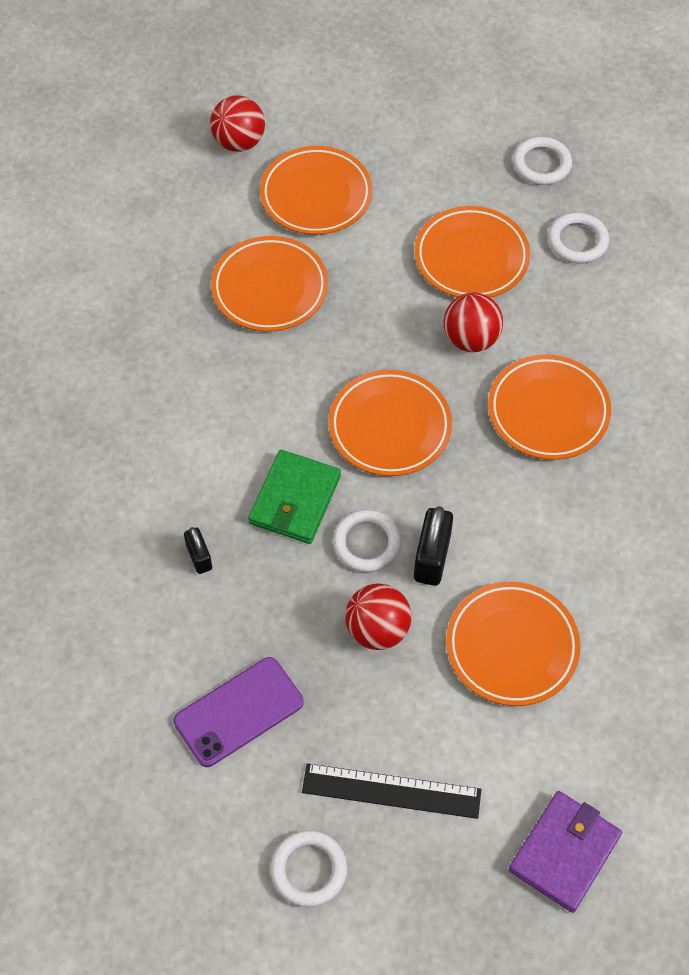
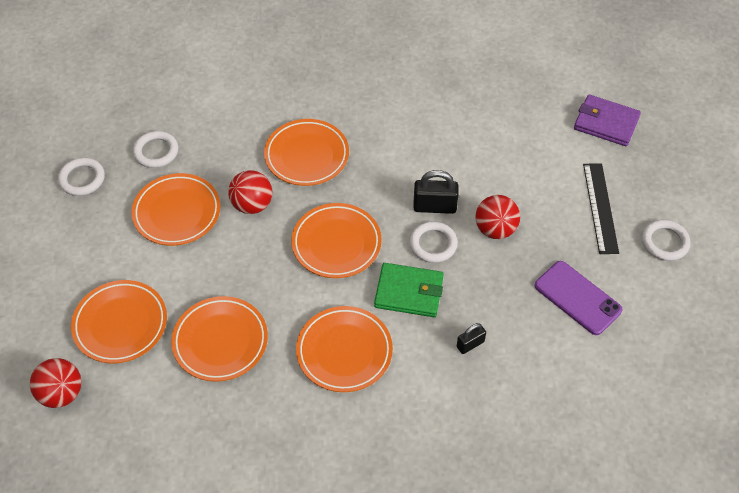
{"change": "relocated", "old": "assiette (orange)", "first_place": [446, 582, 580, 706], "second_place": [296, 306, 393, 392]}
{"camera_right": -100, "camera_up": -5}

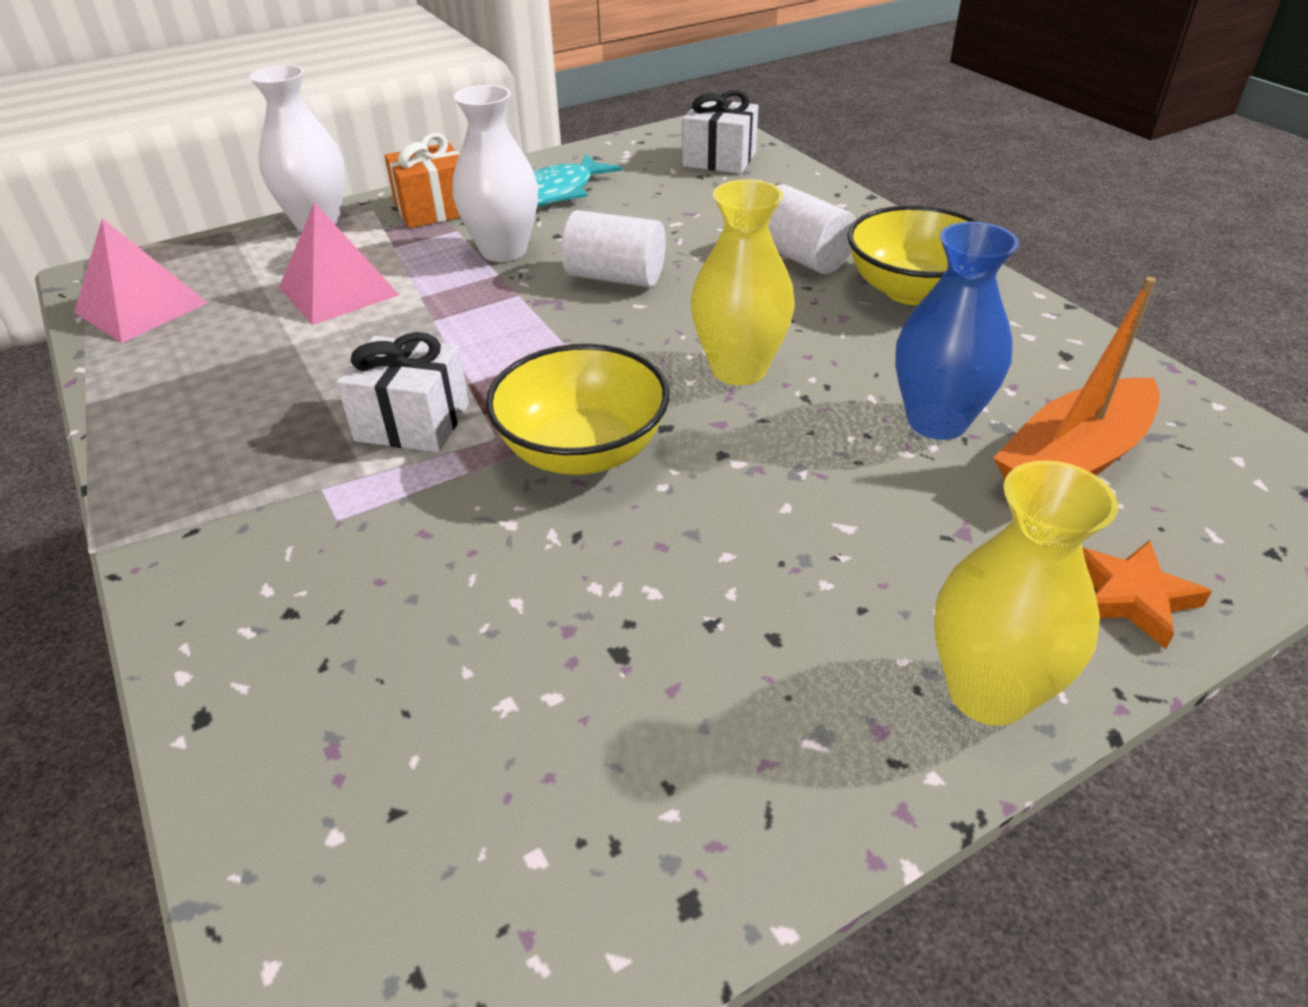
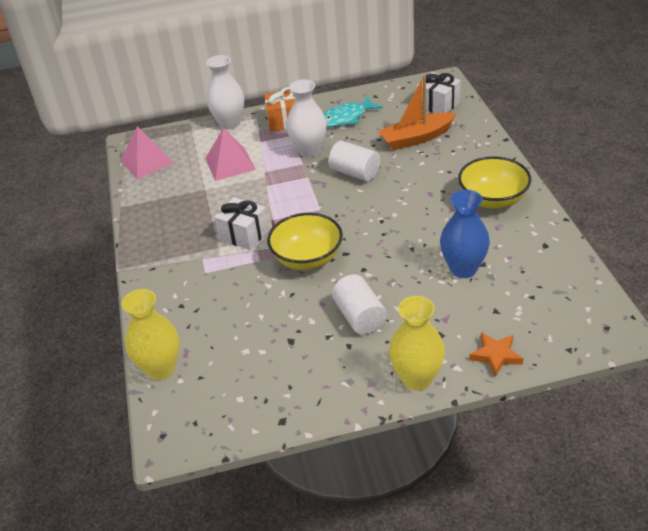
{"change": "relocated", "old": "vase (jaune)", "first_place": [690, 179, 795, 385], "second_place": [121, 289, 179, 380]}
{"change": "relocated", "old": "cylindre (blanc)", "first_place": [768, 184, 856, 274], "second_place": [332, 274, 387, 335]}
{"change": "relocated", "old": "bateau (orange)", "first_place": [994, 277, 1160, 479], "second_place": [378, 75, 456, 150]}
{"camera_right": 20, "camera_up": 0}

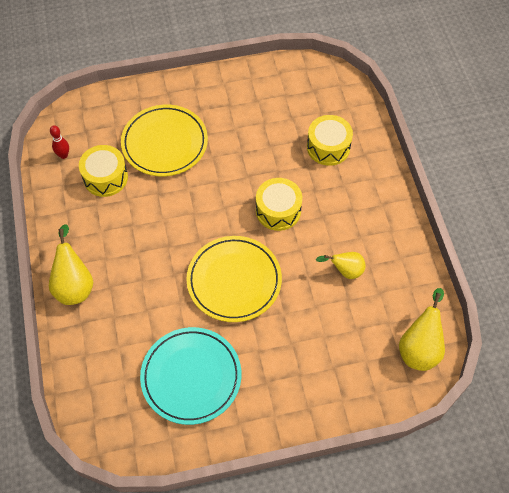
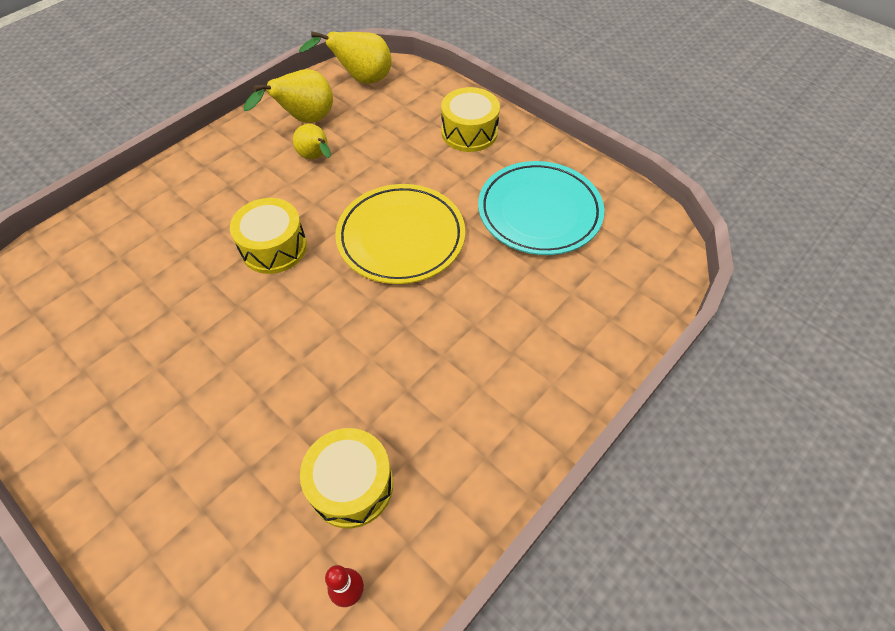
{"change": "relocated", "old": "poire (jaune)", "first_place": [49, 224, 93, 305], "second_place": [244, 69, 333, 123]}
{"change": "missing", "old": "assiette (jaune)", "first_place": [121, 105, 208, 176]}
{"change": "relocated", "old": "tambour (jaune)", "first_place": [307, 115, 353, 166], "second_place": [441, 87, 500, 152]}
{"camera_right": -125, "camera_up": -5}

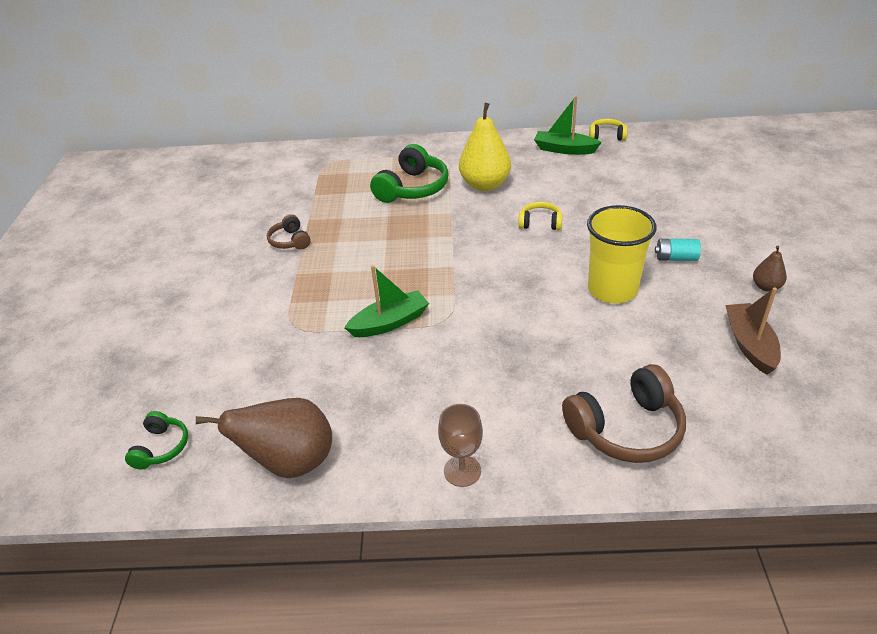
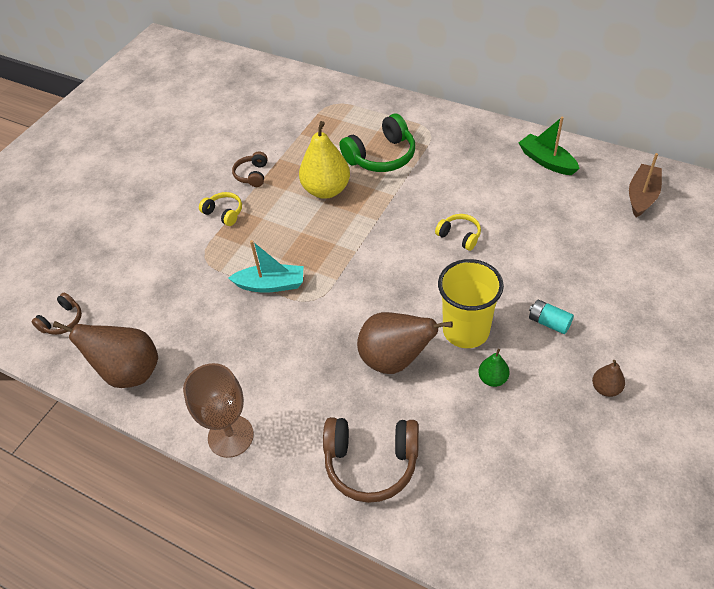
{"change": "colour", "old": "casque audio (vert)", "new": "casque audio (marron)", "first_place": [125, 411, 188, 470], "second_place": [31, 293, 82, 335]}
{"change": "colour", "old": "bateau (vert)", "new": "bateau (turquoise)", "first_place": [344, 265, 429, 337], "second_place": [228, 240, 304, 293]}
{"change": "size", "old": "verre à pied (marron)", "first_place": [438, 404, 483, 487], "second_place": [183, 363, 254, 458], "factor": 1.52}
{"change": "relocated", "old": "poire (jaune)", "first_place": [459, 103, 511, 191], "second_place": [299, 121, 350, 199]}
{"change": "relocated", "old": "casque audio (jaune)", "first_place": [589, 119, 628, 141], "second_place": [199, 192, 242, 226]}
{"change": "relocated", "old": "bateau (marron)", "first_place": [725, 287, 781, 375], "second_place": [629, 153, 662, 217]}
{"change": "appeared", "new": "poire (marron)", "second_place": [357, 312, 453, 374]}
{"change": "appeared", "new": "poire (vert)", "second_place": [478, 349, 510, 387]}
{"camera_right": 30, "camera_up": 10}

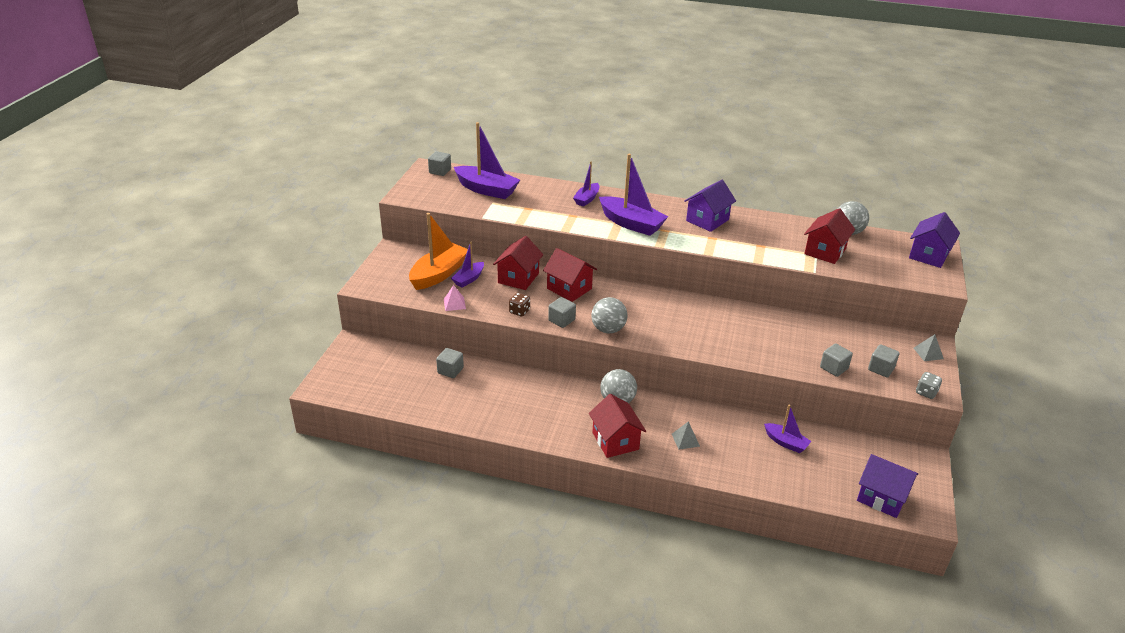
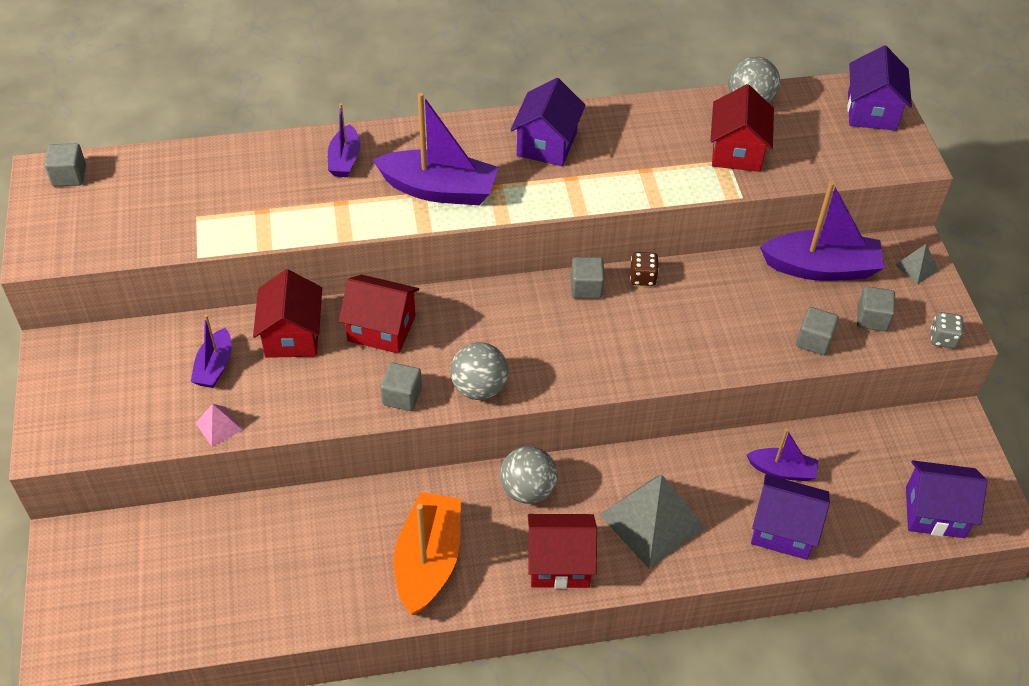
{"change": "relocated", "old": "bateau (orange)", "first_place": [409, 213, 468, 290], "second_place": [393, 492, 461, 615]}
{"change": "relocated", "old": "cube (gris)", "first_place": [436, 348, 464, 378], "second_place": [571, 257, 605, 299]}
{"change": "relocated", "old": "bateau (violet)", "first_place": [454, 122, 520, 199], "second_place": [760, 181, 884, 281]}
{"change": "relocated", "old": "dé (marron)", "first_place": [509, 293, 530, 317], "second_place": [630, 252, 659, 286]}
{"change": "spun", "old": "maison (rouge)", "first_place": [589, 394, 646, 458], "second_place": [528, 514, 597, 589], "degrees": -45}
{"change": "size", "old": "pyramide (gris)", "first_place": [672, 421, 700, 450], "second_place": [600, 475, 706, 568], "factor": 2.24}
{"change": "appeared", "new": "maison (violet)", "second_place": [751, 474, 830, 560]}
{"camera_right": -25, "camera_up": 15}

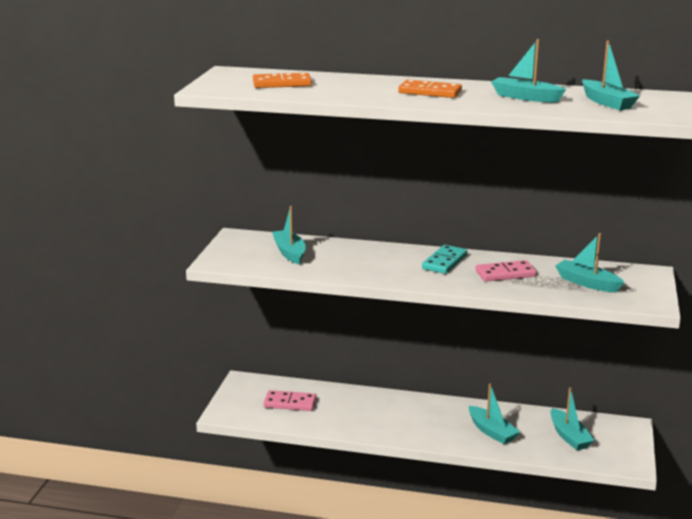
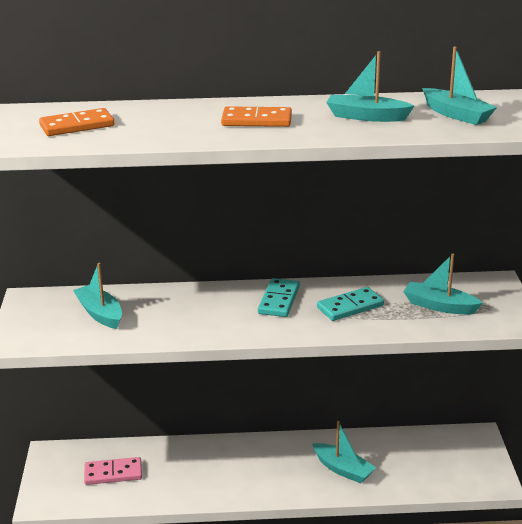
{"change": "colour", "old": "domino (rose)", "new": "domino (turquoise)", "first_place": [475, 260, 537, 282], "second_place": [317, 287, 384, 321]}
{"change": "missing", "old": "bateau (turquoise)", "first_place": [551, 388, 595, 450]}
{"camera_right": -15, "camera_up": 5}

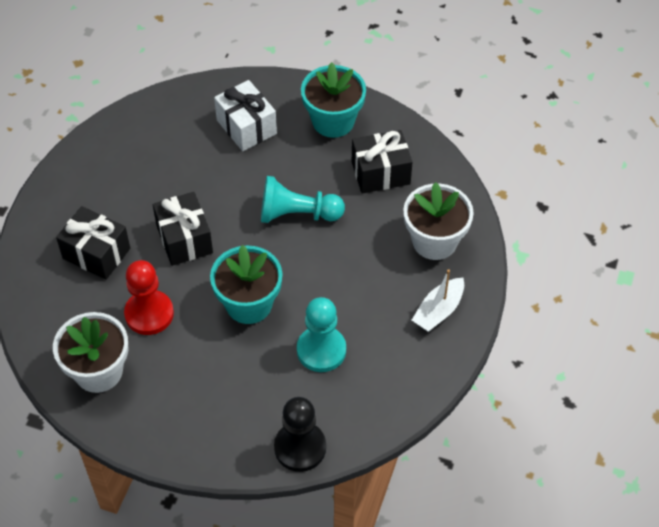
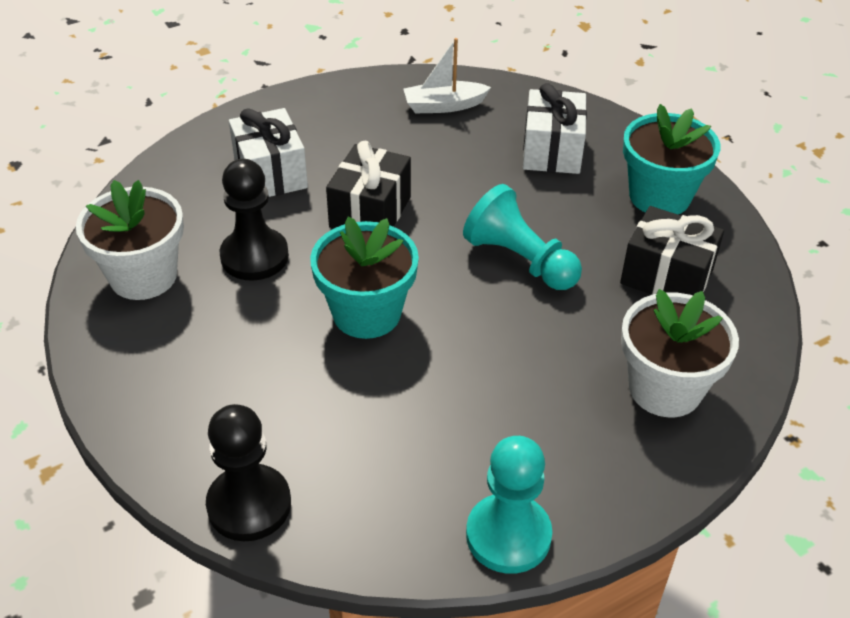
{"change": "colour", "old": "cadeau (noir)", "new": "cadeau (blanc)", "first_place": [56, 206, 130, 280], "second_place": [229, 108, 308, 197]}
{"change": "colour", "old": "pion (rouge)", "new": "pion (noir)", "first_place": [124, 260, 174, 335], "second_place": [219, 159, 289, 281]}
{"change": "relocated", "old": "pion (turquoise)", "first_place": [297, 297, 346, 372], "second_place": [466, 436, 552, 574]}
{"change": "relocated", "old": "bateau (blanc)", "first_place": [412, 269, 464, 332], "second_place": [403, 38, 491, 113]}
{"camera_right": 40, "camera_up": -10}

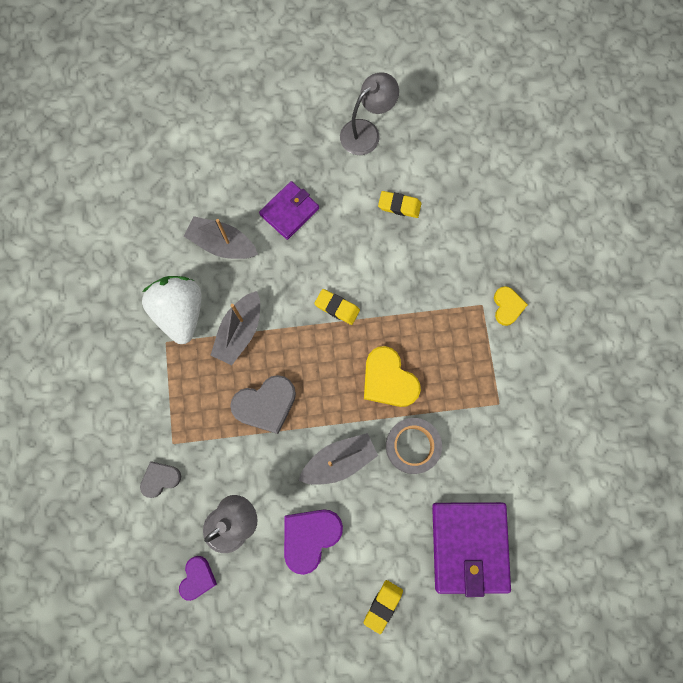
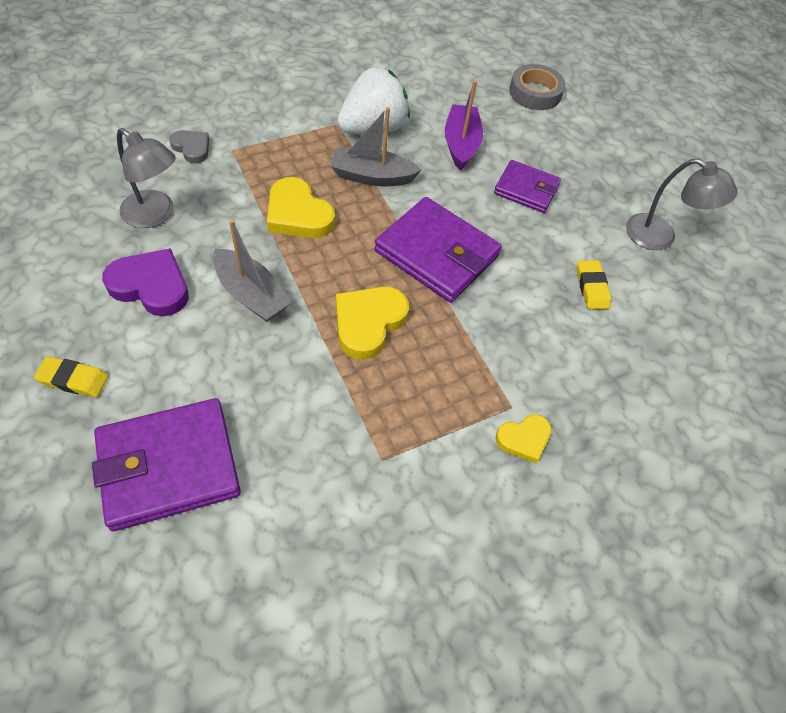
{"change": "missing", "old": "cœur (violet)", "first_place": [179, 556, 217, 601]}
{"change": "colour", "old": "bateau (gris)", "new": "bateau (violet)", "first_place": [184, 216, 258, 259], "second_place": [445, 80, 483, 170]}
{"change": "colour", "old": "cœur (gris)", "new": "cœur (jaune)", "first_place": [230, 375, 296, 434], "second_place": [267, 177, 335, 238]}
{"change": "exchanged", "old": "gomme (jaune)", "new": "portefeuille (violet)", "first_place": [314, 289, 360, 325], "second_place": [374, 197, 502, 303]}
{"change": "relocated", "old": "ruban adhésif (gris)", "first_place": [386, 418, 442, 474], "second_place": [509, 64, 565, 110]}
{"camera_right": 65, "camera_up": -20}

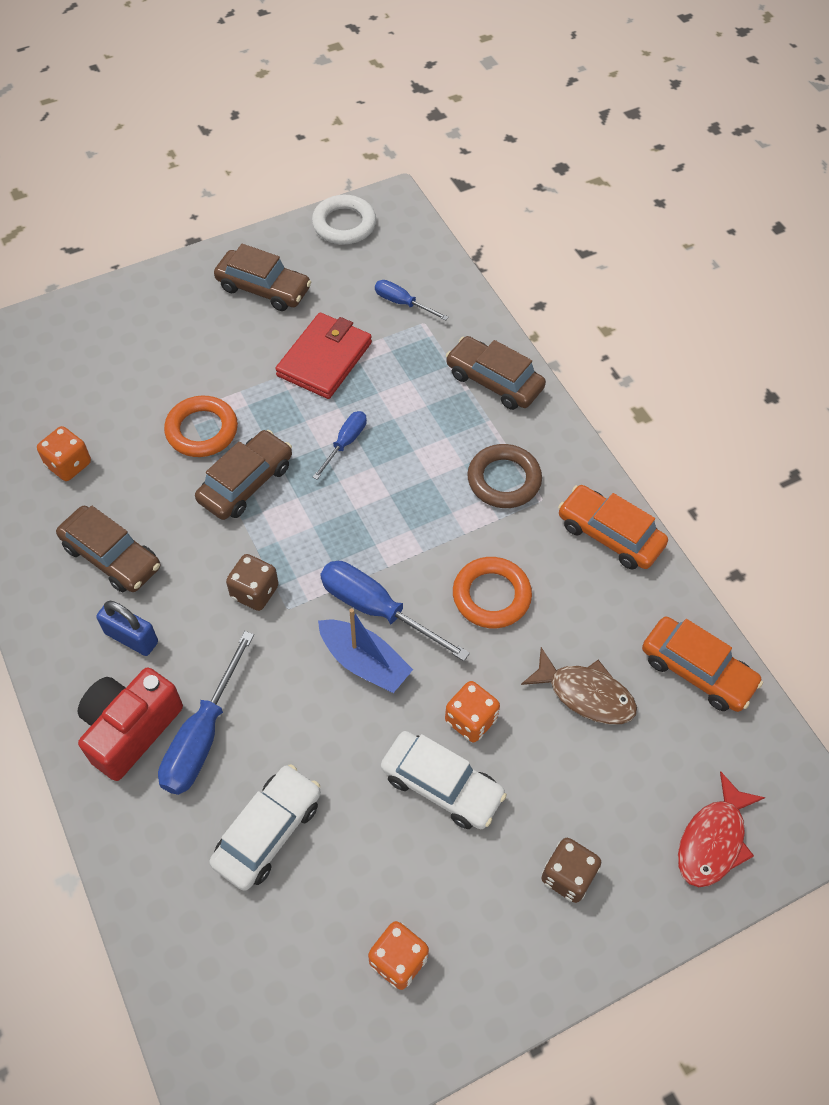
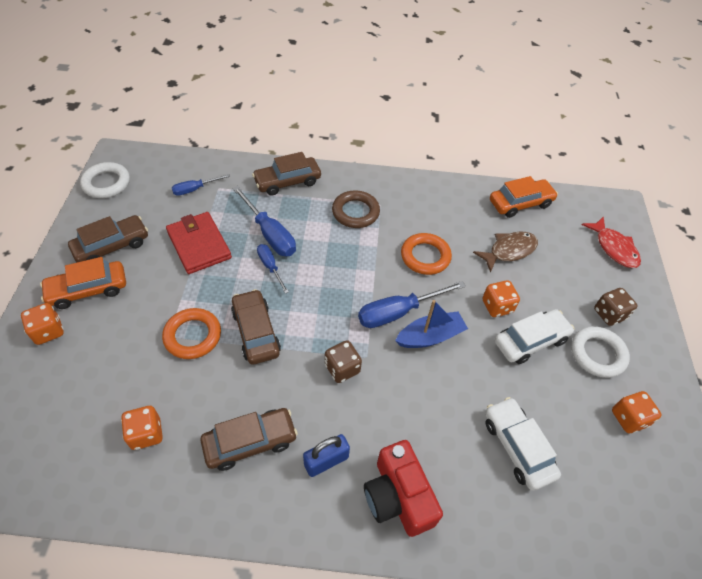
{"change": "relocated", "old": "tournevis (bleu)", "first_place": [158, 631, 254, 795], "second_place": [232, 186, 296, 256]}
{"change": "relocated", "old": "voiture (orange)", "first_place": [558, 485, 668, 569], "second_place": [40, 257, 126, 309]}
{"change": "appeared", "new": "dé (orange)", "second_place": [21, 303, 64, 345]}
{"change": "appeared", "new": "anneau (blanc)", "second_place": [571, 326, 630, 378]}
{"camera_right": -60, "camera_up": -5}

